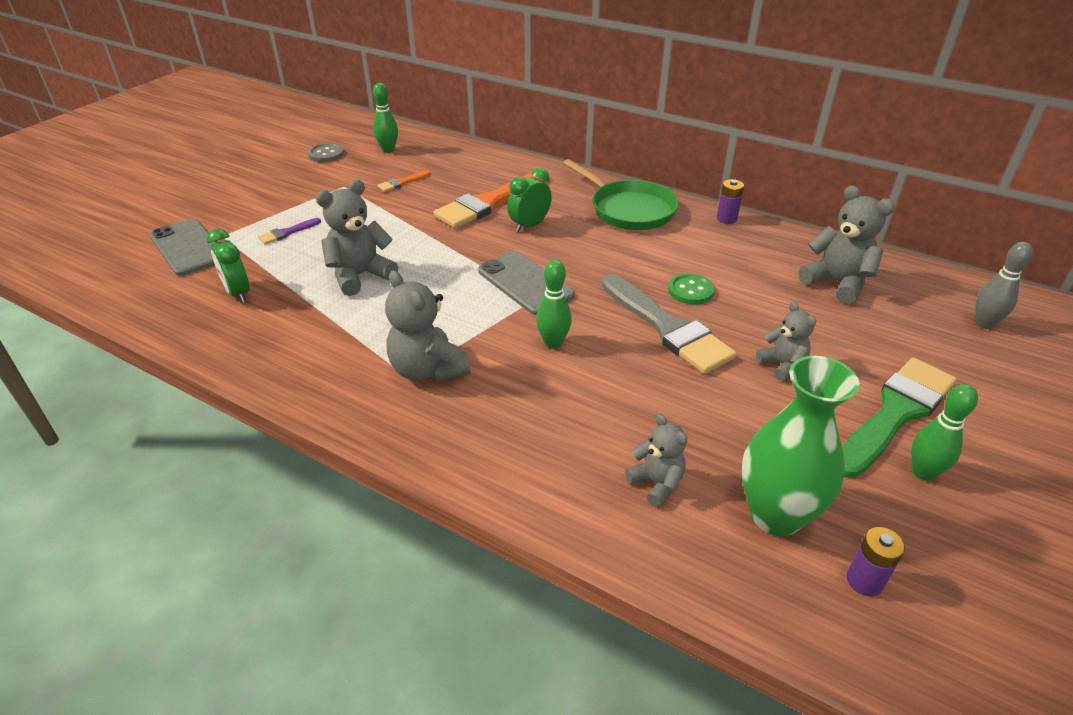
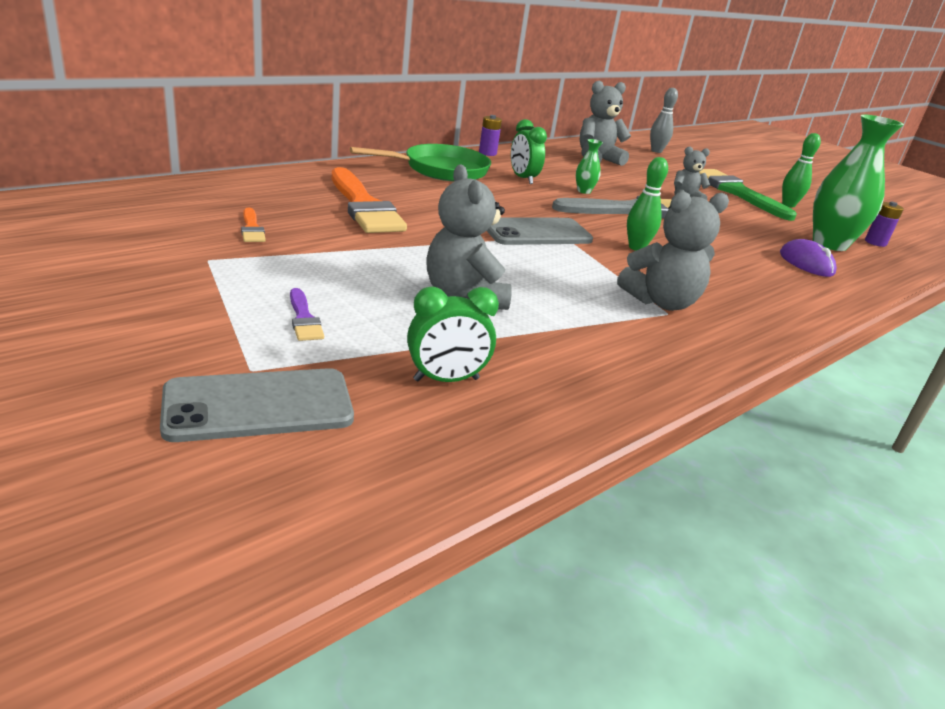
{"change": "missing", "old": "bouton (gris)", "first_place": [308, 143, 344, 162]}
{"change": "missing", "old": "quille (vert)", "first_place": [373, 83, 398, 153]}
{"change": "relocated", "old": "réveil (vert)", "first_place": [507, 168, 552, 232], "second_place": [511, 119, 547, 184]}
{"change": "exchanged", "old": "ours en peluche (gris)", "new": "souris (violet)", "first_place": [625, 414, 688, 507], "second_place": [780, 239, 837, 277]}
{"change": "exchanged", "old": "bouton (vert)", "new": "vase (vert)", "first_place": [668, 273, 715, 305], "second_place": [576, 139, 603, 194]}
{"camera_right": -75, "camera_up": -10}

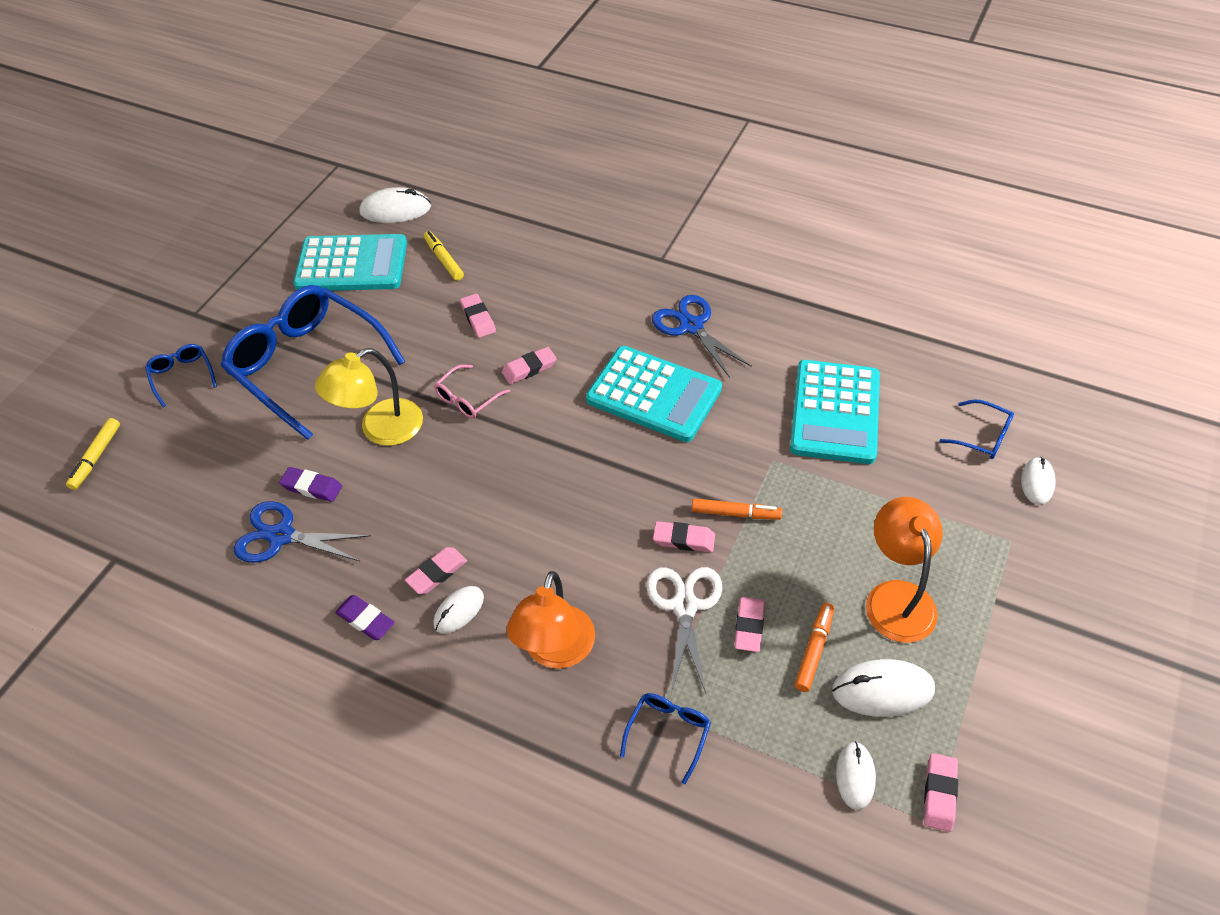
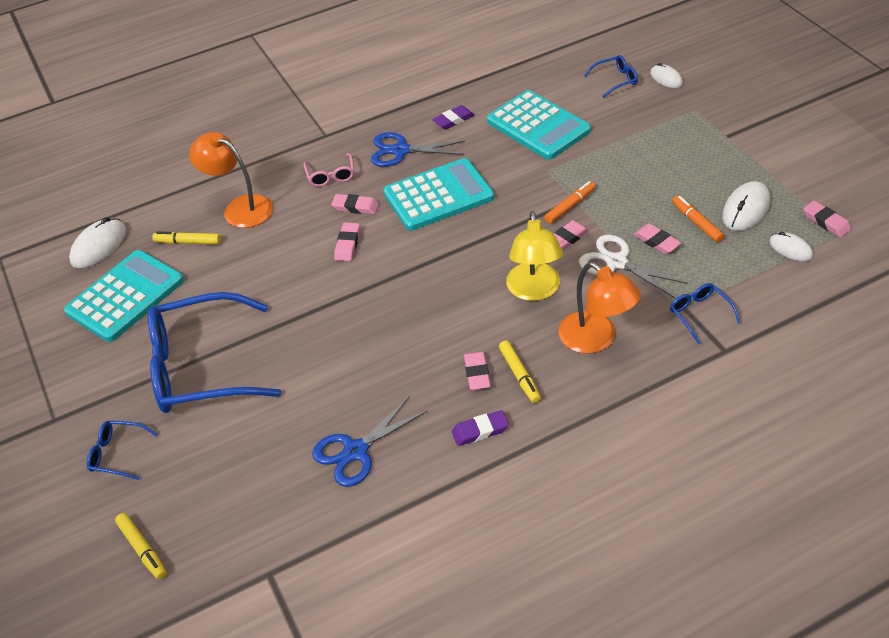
{"change": "relocated", "old": "gomme (violet)", "first_place": [279, 467, 342, 502], "second_place": [432, 105, 474, 130]}
{"change": "relocated", "old": "lampe (jaune)", "first_place": [315, 348, 423, 446], "second_place": [506, 211, 563, 301]}
{"change": "exchanged", "old": "souris (blanc)", "new": "feutre (jaune)", "first_place": [433, 586, 484, 634], "second_place": [499, 341, 541, 403]}
{"change": "relocated", "old": "lunettes (rose)", "first_place": [434, 364, 510, 419], "second_place": [304, 153, 354, 187]}
{"change": "relocated", "old": "gomme (rose)", "first_place": [460, 294, 496, 338], "second_place": [331, 194, 379, 214]}
{"change": "relocated", "old": "lampe (orange)", "first_place": [866, 497, 943, 643], "second_place": [189, 132, 273, 228]}
{"camera_right": -50, "camera_up": -5}

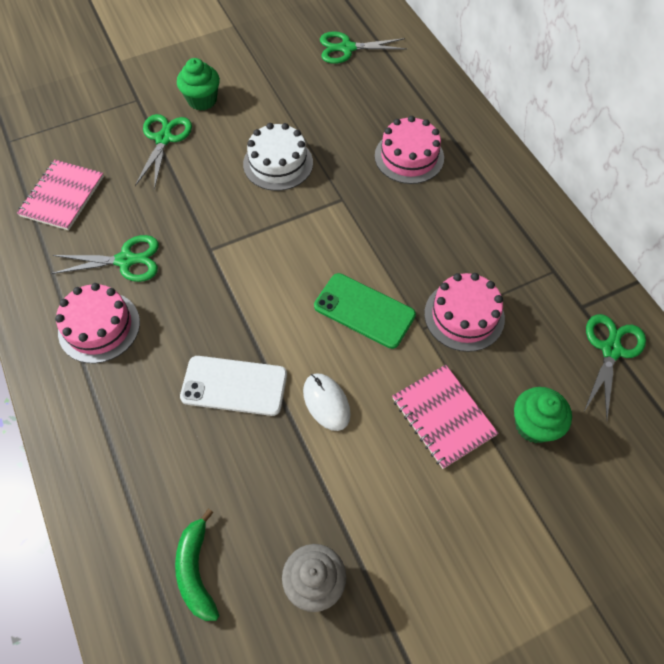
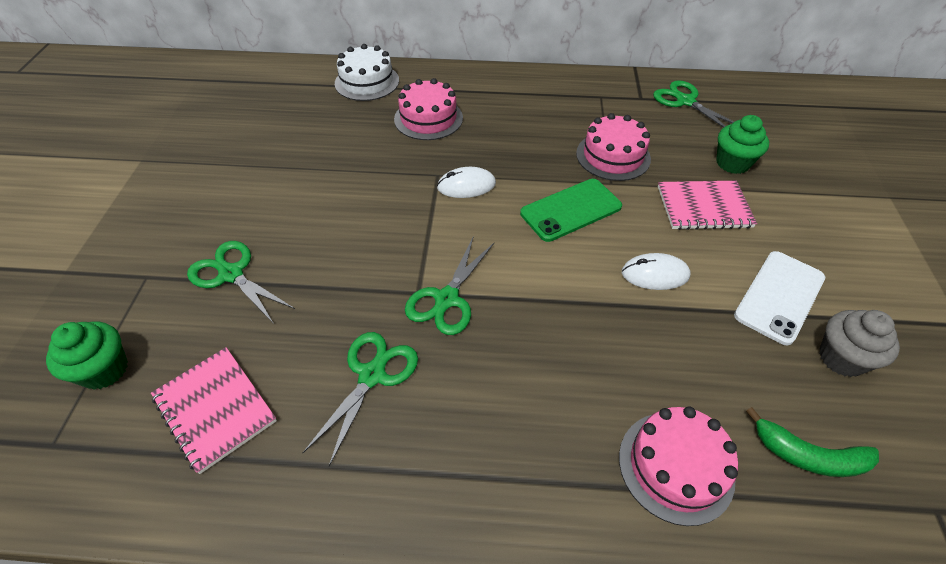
{"change": "relocated", "old": "gâteau (rose)", "first_place": [55, 283, 140, 363], "second_place": [619, 406, 738, 526]}
{"change": "relocated", "old": "muffin (vert)", "first_place": [177, 58, 220, 111], "second_place": [46, 321, 128, 390]}
{"change": "relocated", "old": "téléphone (blanc)", "first_place": [180, 356, 287, 416], "second_place": [734, 251, 825, 345]}
{"change": "relocated", "old": "gâteau (blanc)", "first_place": [243, 123, 313, 191], "second_place": [335, 44, 399, 101]}
{"change": "relocated", "old": "ciseaux (vert)", "first_place": [320, 31, 407, 64], "second_place": [405, 238, 494, 335]}
{"change": "appeared", "new": "souris (blanc)", "second_place": [437, 167, 496, 198]}
{"camera_right": -60, "camera_up": -10}

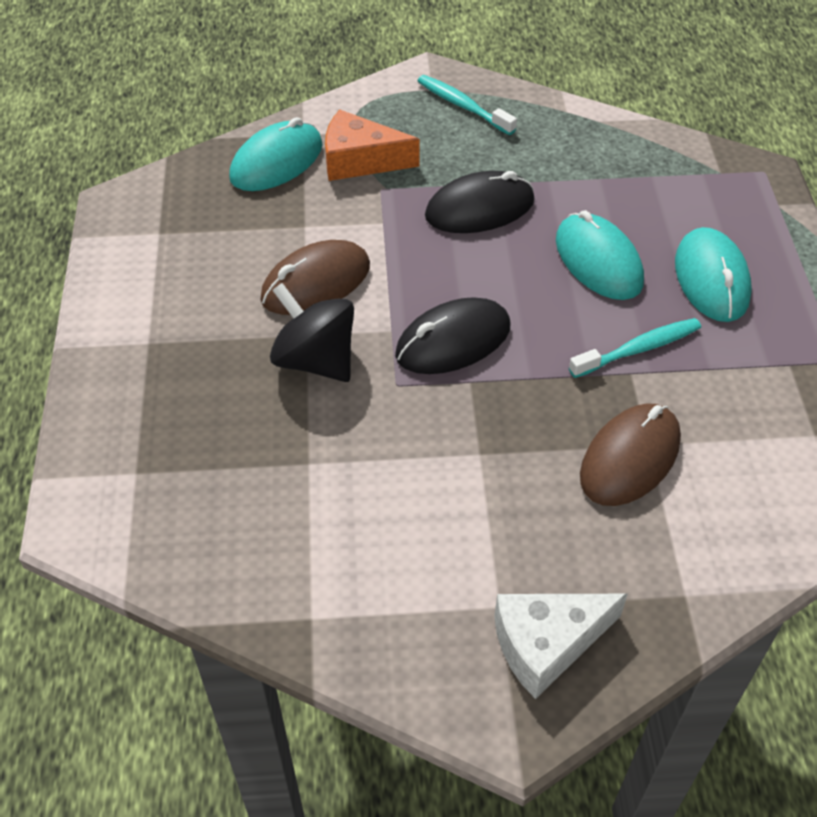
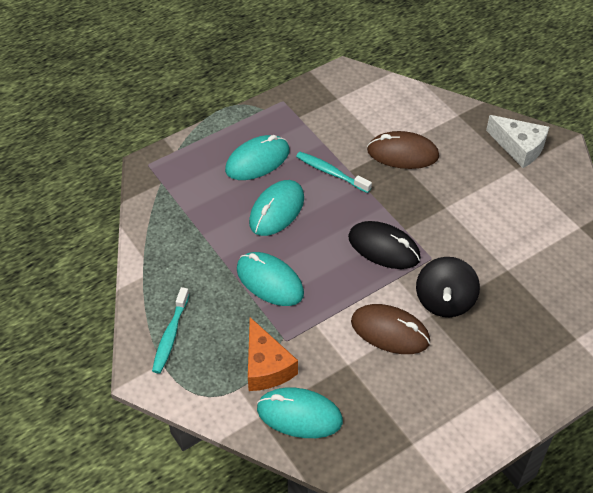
{"change": "colour", "old": "souris (noir)", "new": "souris (turquoise)", "first_place": [425, 171, 534, 233], "second_place": [237, 252, 304, 306]}
{"camera_right": -120, "camera_up": 0}

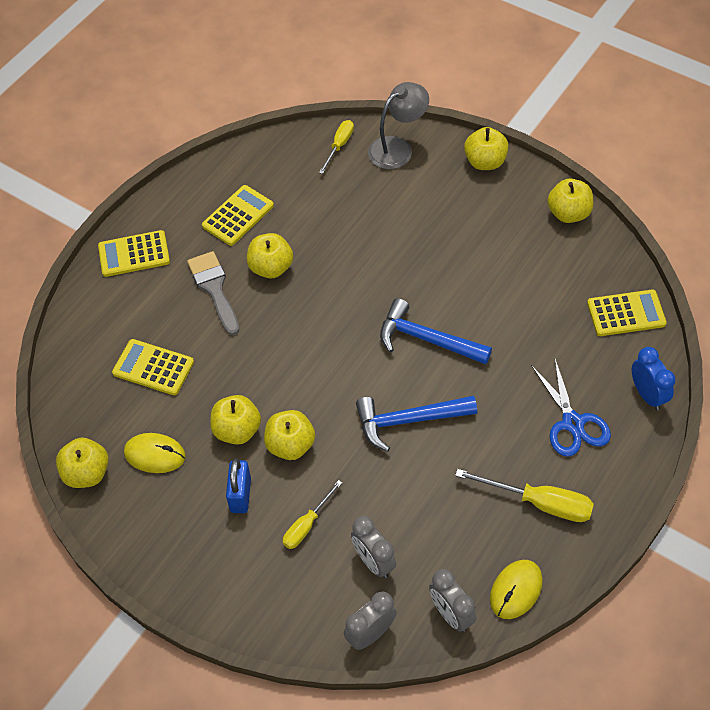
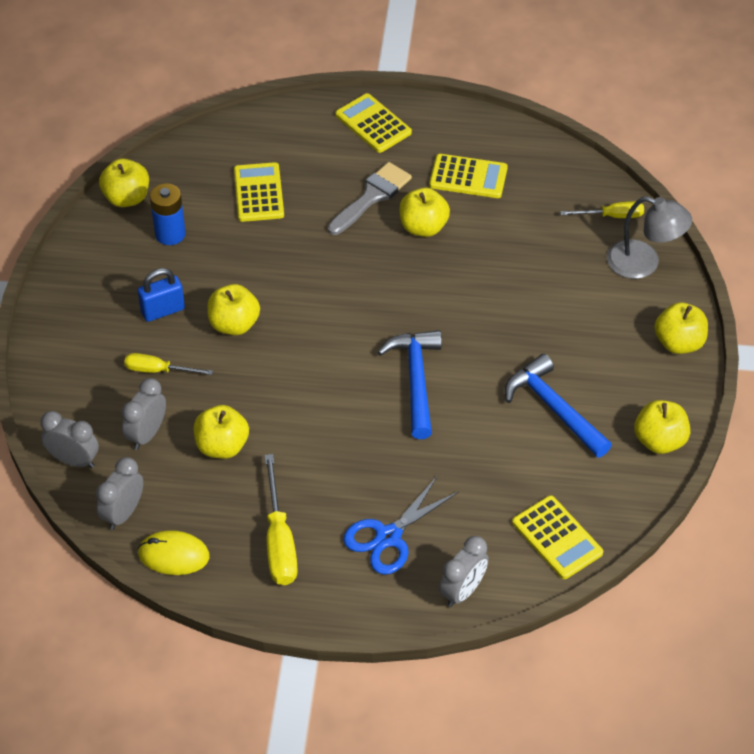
{"change": "exchanged", "old": "souris (jaune)", "new": "pile (bleu)", "first_place": [124, 433, 186, 473], "second_place": [150, 183, 186, 245]}
{"change": "relocated", "old": "pomme (jaune)", "first_place": [210, 395, 261, 445], "second_place": [194, 405, 249, 459]}
{"change": "relocated", "old": "marteau (bleu)", "first_place": [356, 396, 477, 452], "second_place": [505, 354, 612, 458]}
{"change": "colour", "old": "réveil (bleu)", "new": "réveil (gris)", "first_place": [632, 347, 676, 410], "second_place": [439, 536, 489, 607]}
{"camera_right": 60, "camera_up": -5}

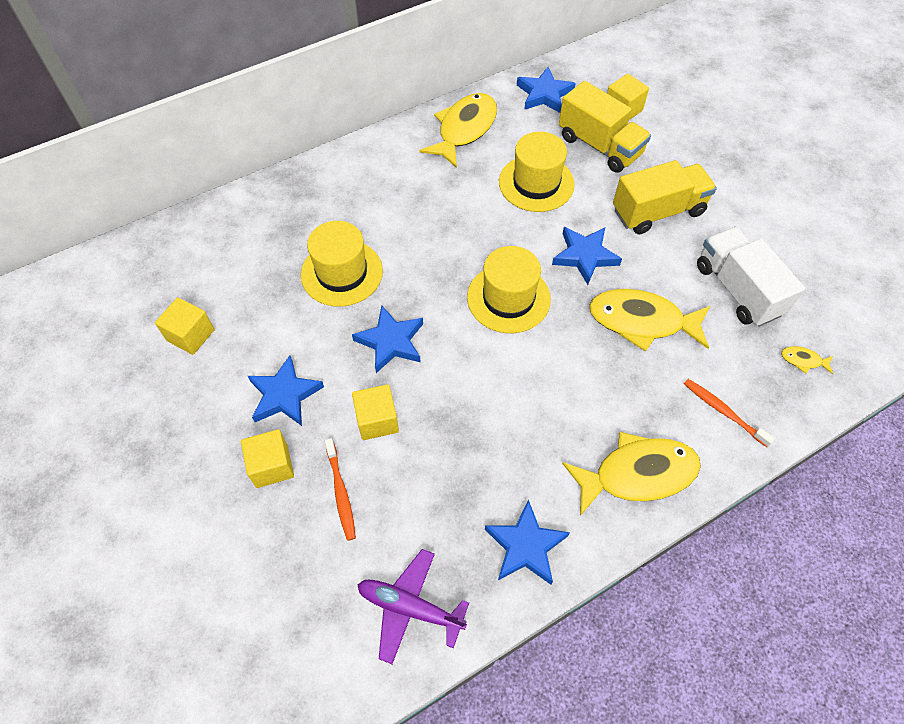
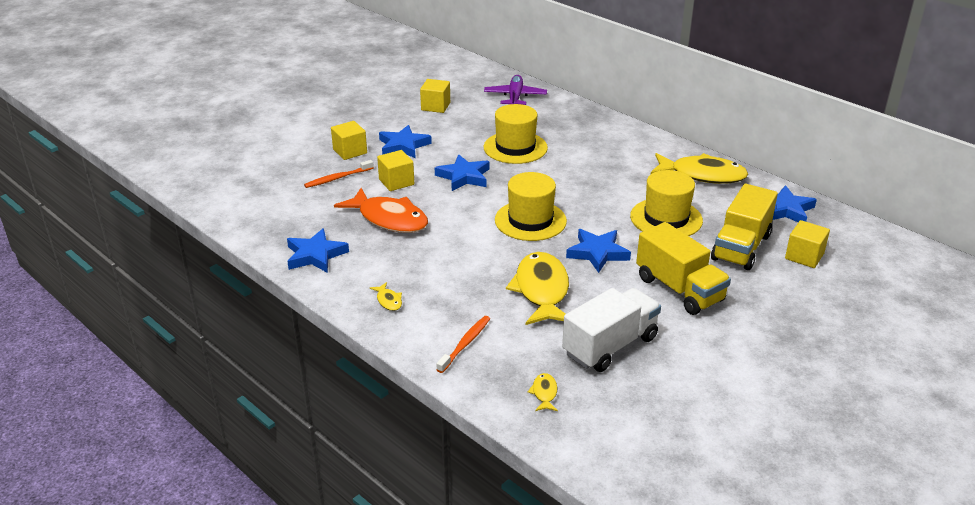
{"change": "relocated", "old": "avion (violet)", "first_place": [357, 549, 469, 664], "second_place": [484, 75, 547, 105]}
{"change": "size", "old": "poisson (jaune)", "first_place": [562, 432, 701, 516], "second_place": [369, 282, 402, 311], "factor": 0.41}
{"change": "appeared", "new": "poisson (orange)", "second_place": [334, 188, 428, 233]}
{"camera_right": 75, "camera_up": -25}

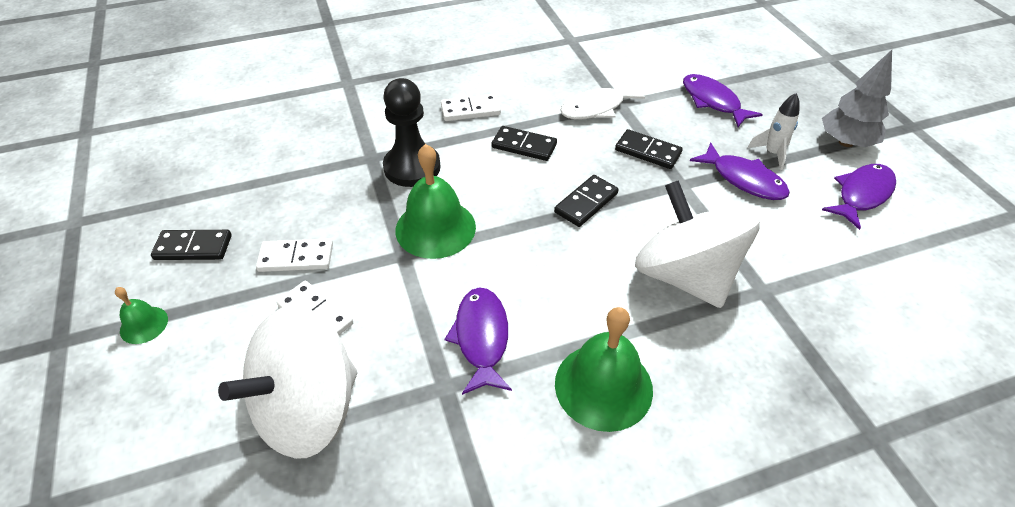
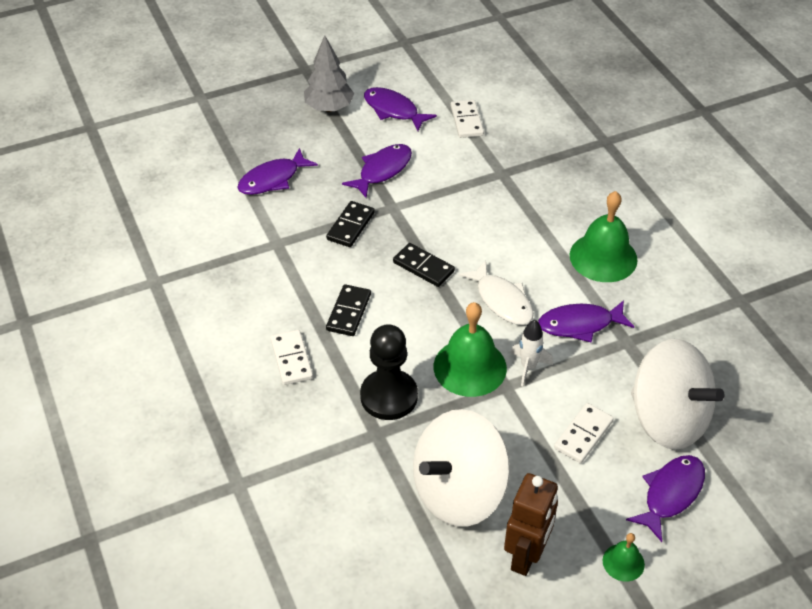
{"change": "exchanged", "old": "domino (noir)", "new": "robot (marron)", "first_place": [151, 230, 232, 260], "second_place": [504, 473, 558, 576]}
{"change": "relocated", "old": "domino (blanc)", "first_place": [256, 239, 333, 272], "second_place": [451, 100, 484, 138]}
{"change": "relocated", "old": "poisson (blanc)", "first_place": [560, 80, 645, 120], "second_place": [458, 260, 534, 325]}
{"change": "relocated", "old": "toupie (blanc)", "first_place": [635, 180, 760, 308], "second_place": [413, 409, 510, 527]}
{"change": "relocated", "old": "fusée (blanc)", "first_place": [748, 93, 800, 170], "second_place": [511, 320, 553, 386]}
{"change": "appeared", "new": "poisson (violet)", "second_place": [626, 455, 705, 542]}
{"camera_right": -95, "camera_up": 0}

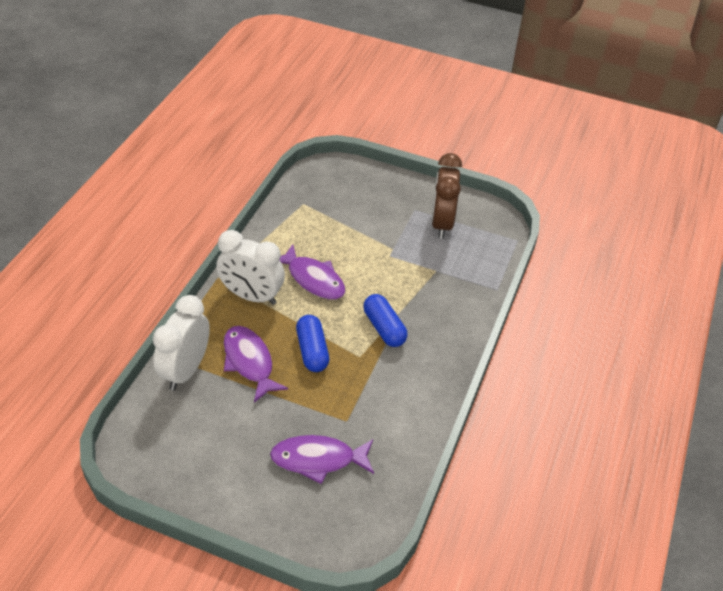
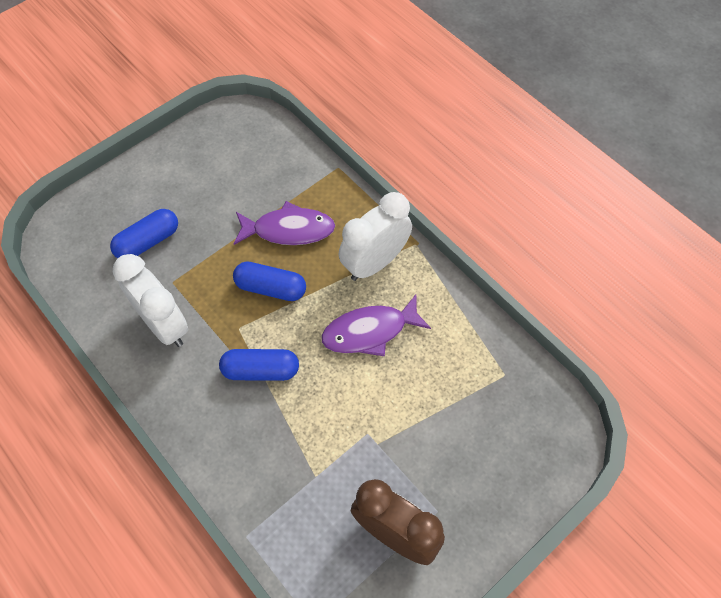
{"change": "relocated", "old": "réveil (blanc)", "first_place": [153, 295, 210, 391], "second_place": [113, 254, 188, 347]}
{"change": "exchanged", "old": "poisson (violet)", "new": "gélule (bleu)", "first_place": [270, 435, 374, 484], "second_place": [110, 209, 178, 258]}
{"camera_right": 120, "camera_up": 15}

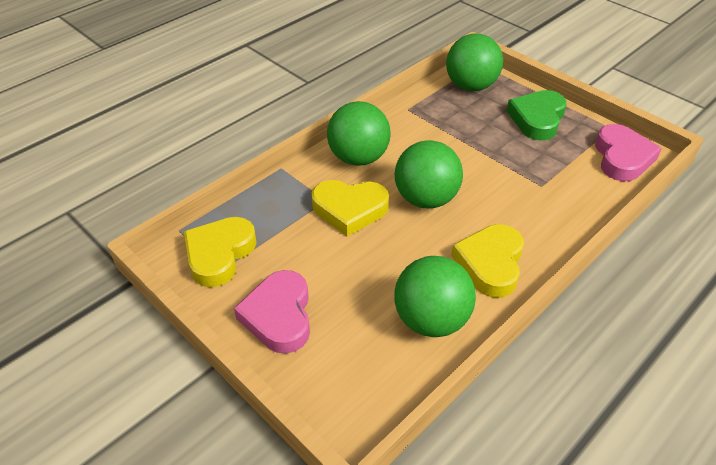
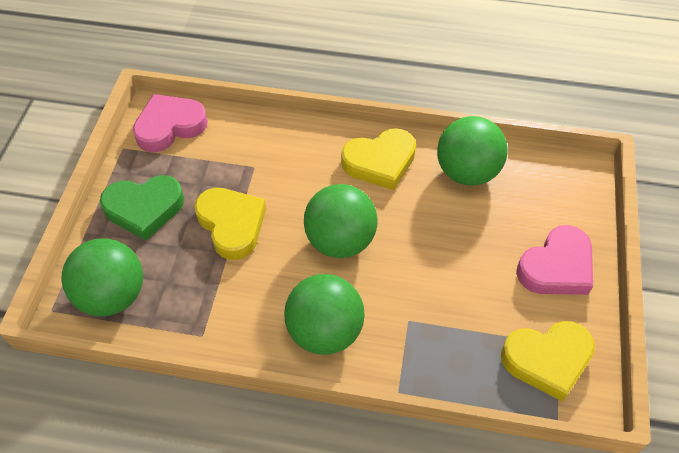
{"change": "relocated", "old": "cœur (jaune)", "first_place": [312, 180, 389, 236], "second_place": [194, 188, 266, 260]}
{"camera_right": -125, "camera_up": 10}

